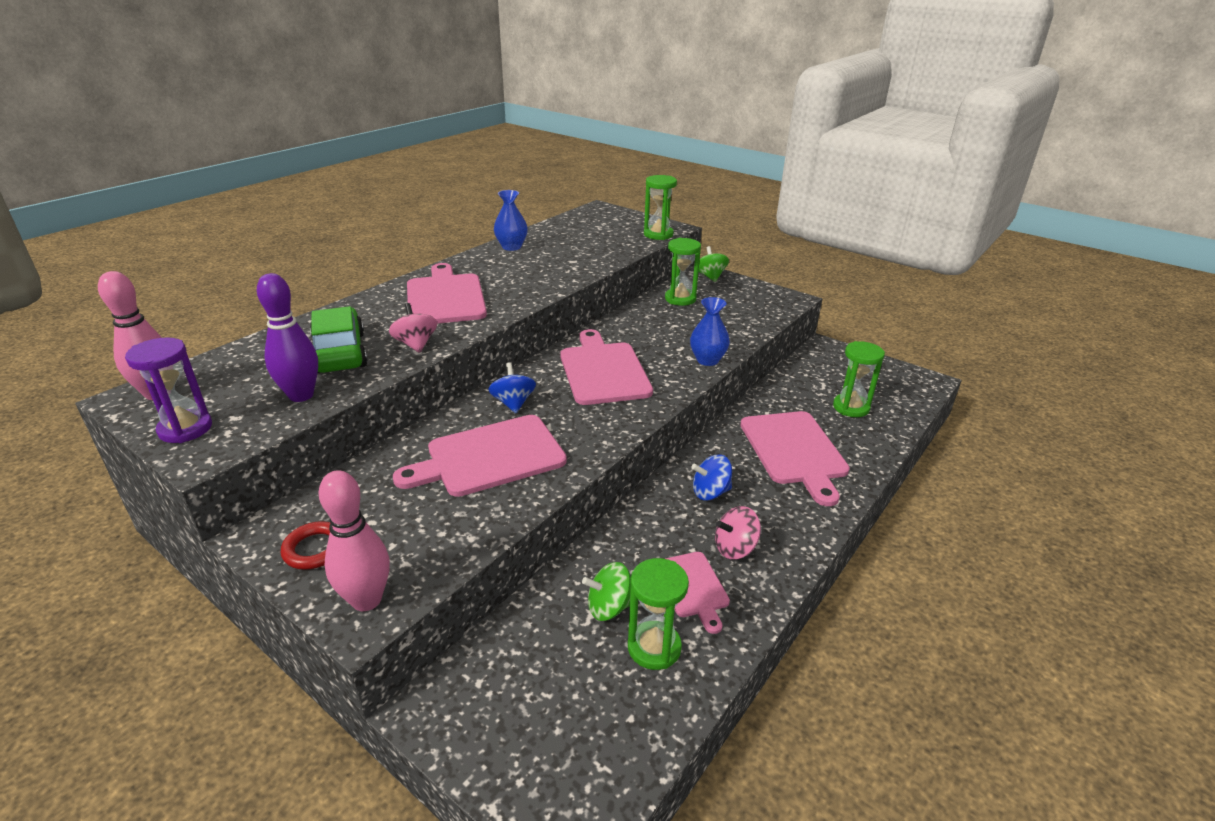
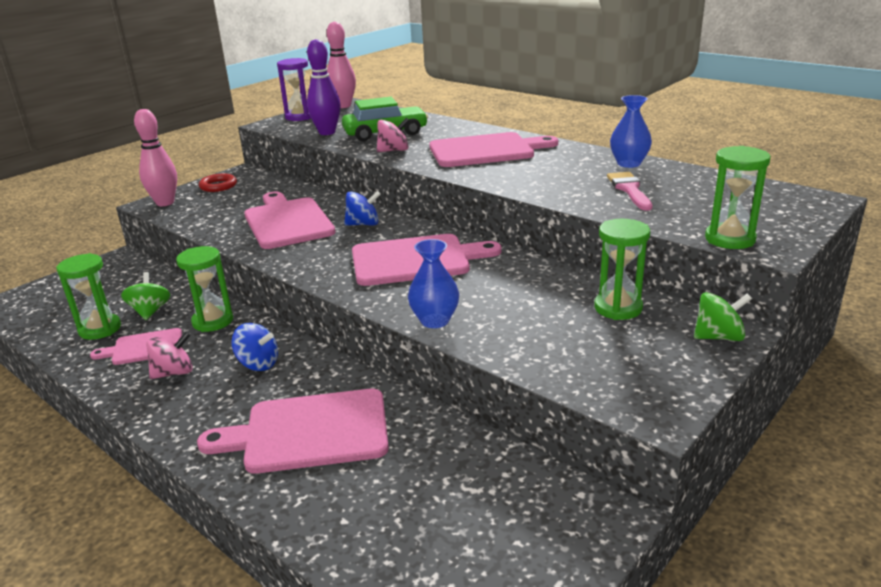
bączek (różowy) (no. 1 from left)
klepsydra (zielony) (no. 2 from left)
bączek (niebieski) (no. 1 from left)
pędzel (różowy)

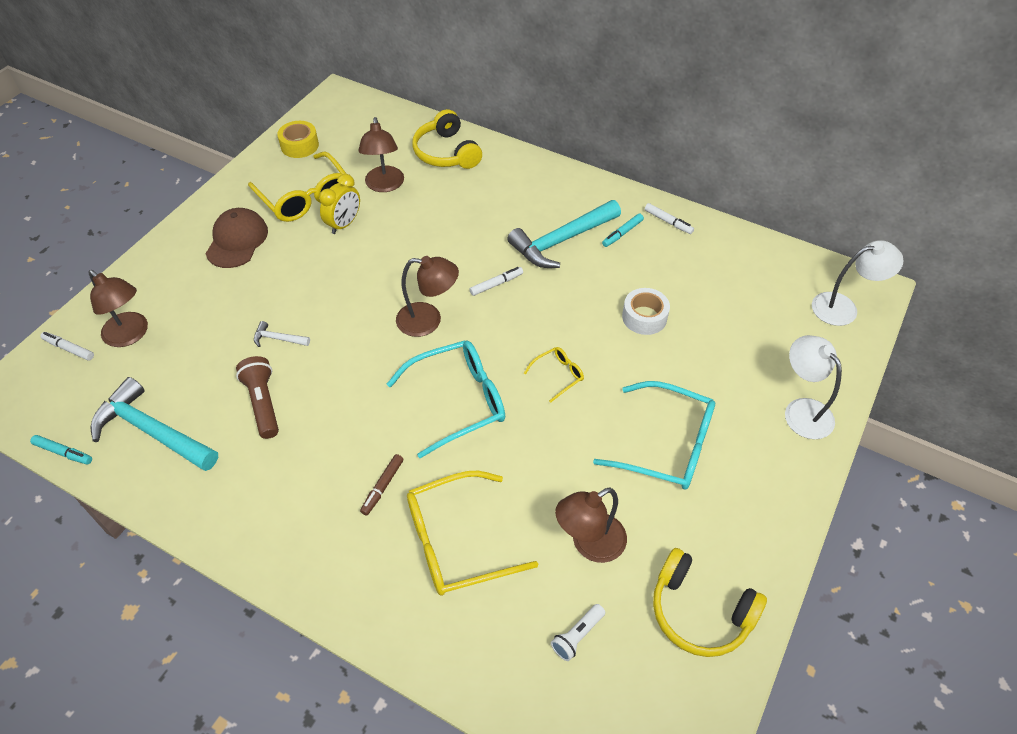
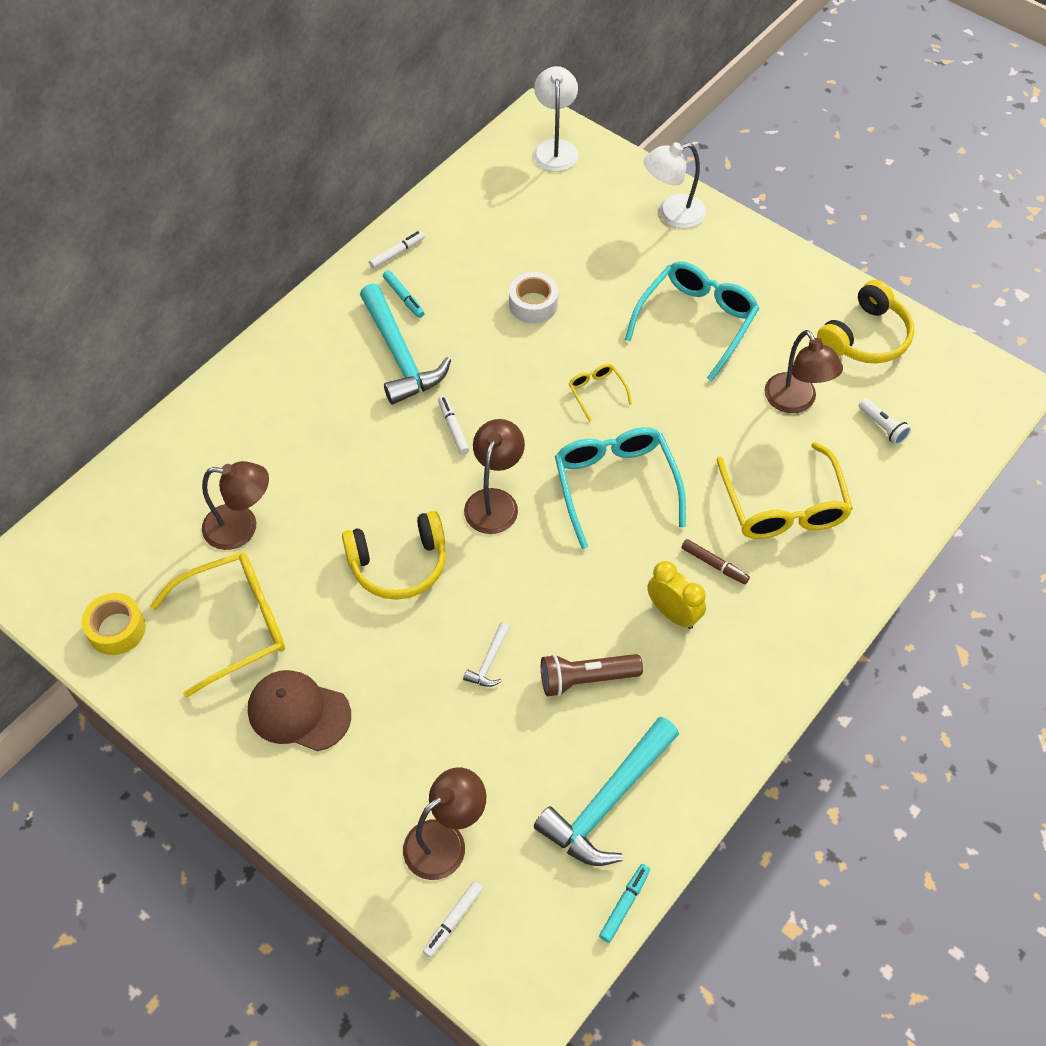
słuchawki (żółty) (no. 1 from left)
budzik (żółty)

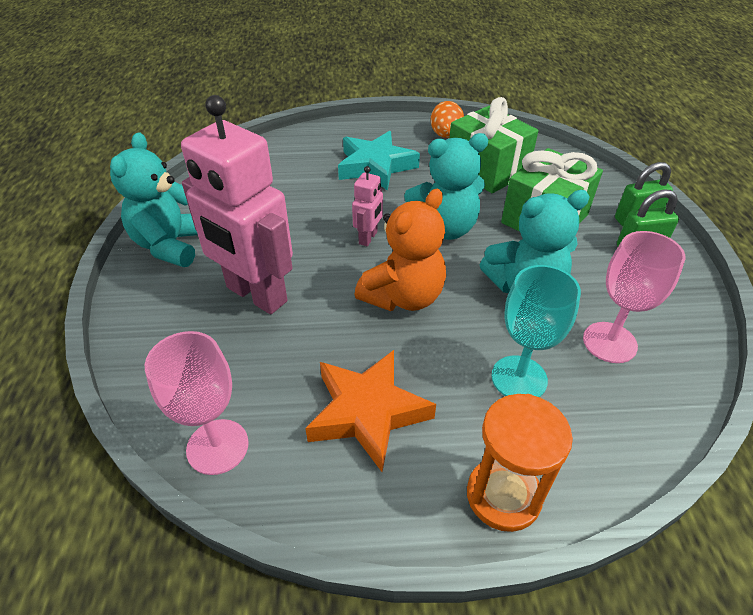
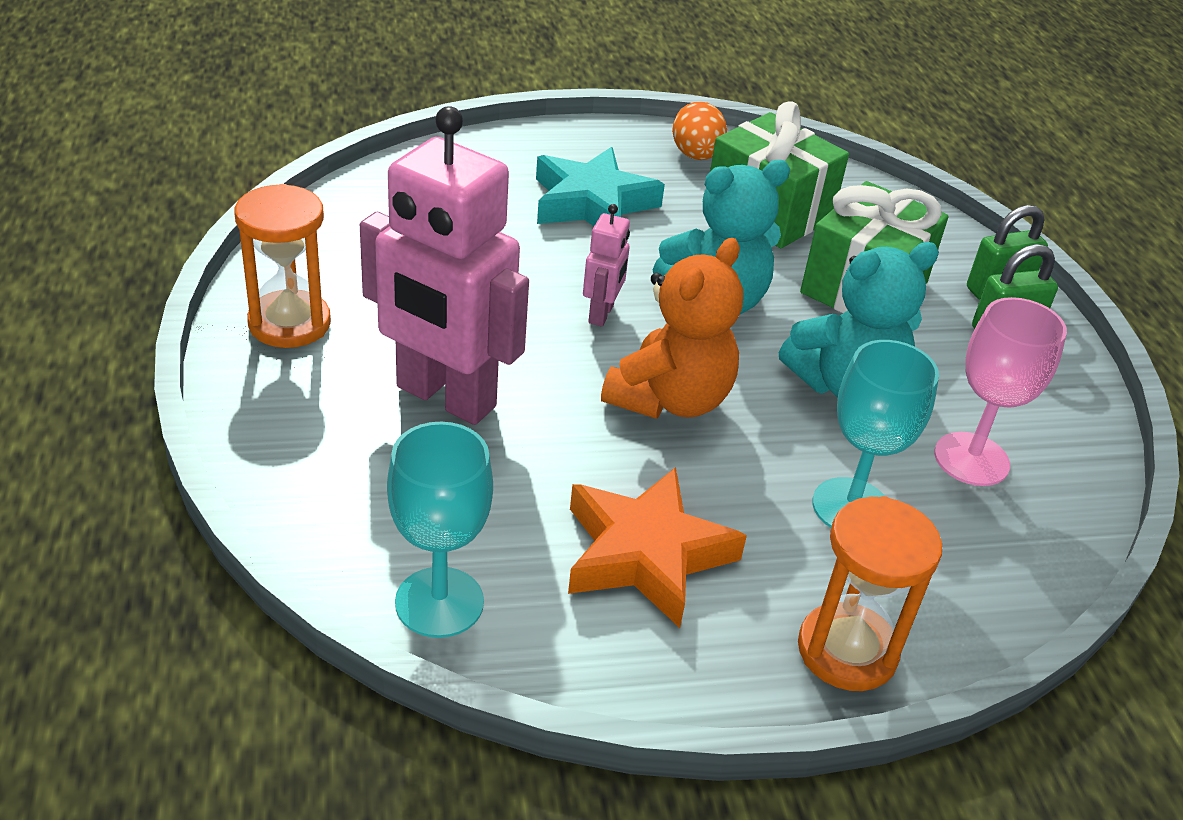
klepsydra (pomarańczowy) (no. 1 from left)
kielich (turkusowy) (no. 1 from left)

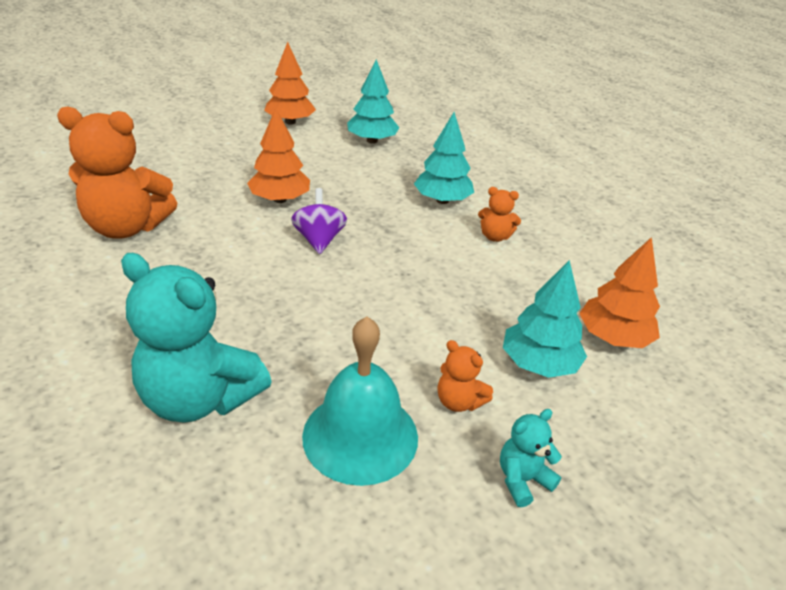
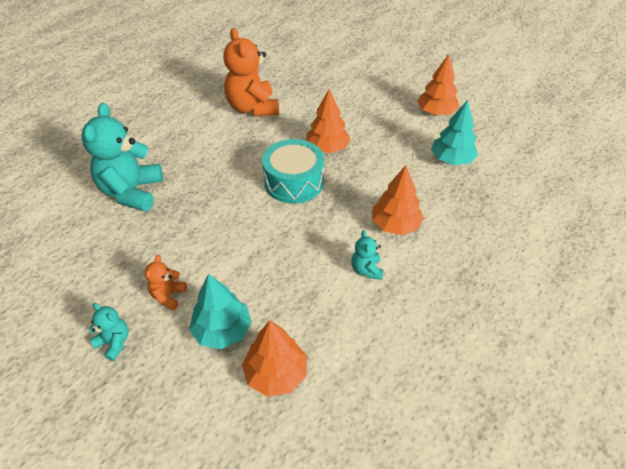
bęben (turkusowy)
miś (turkusowy) (no. 3 from left)
drzewko (pomarańczowy) (no. 3 from left)
dzwonek (turkusowy)

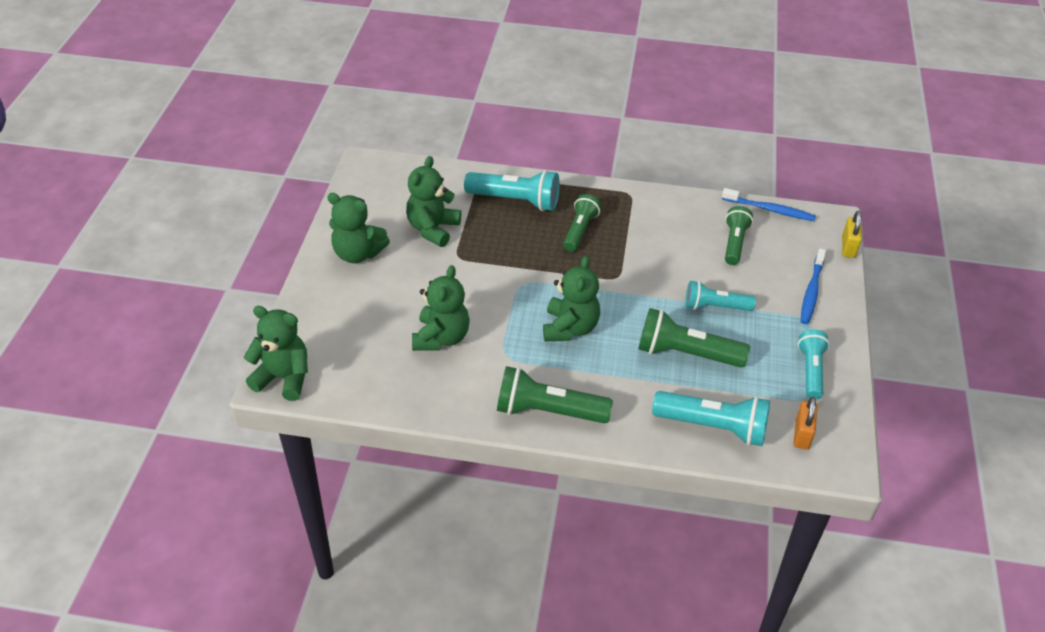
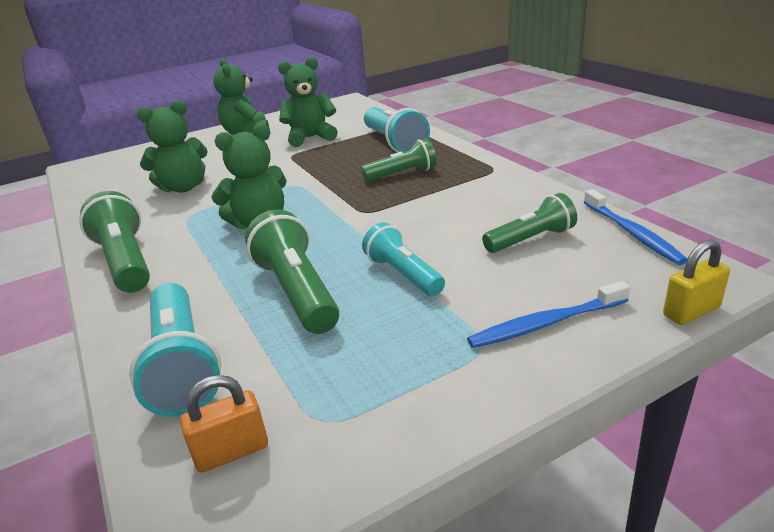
miś (zielony) (no. 1 from left in the first image)
latarka (turkusowy) (no. 4 from left in the first image)

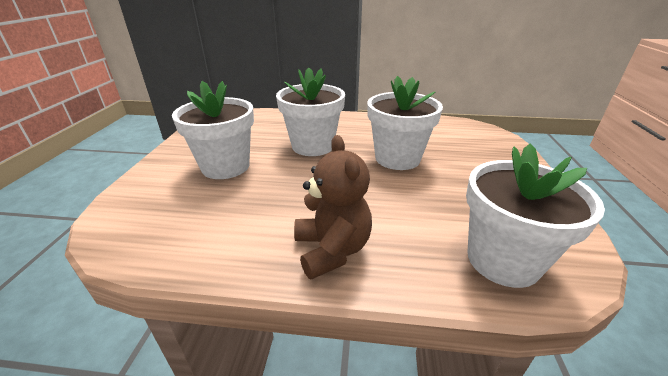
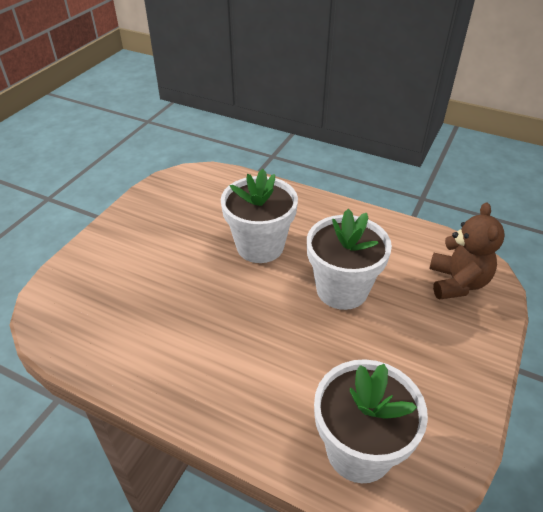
miś (brązowy)
doniczka (biały) (no. 1 from left in the first image)

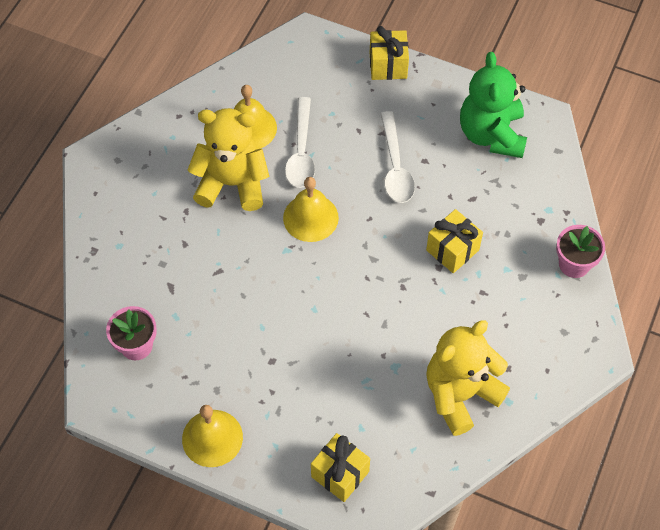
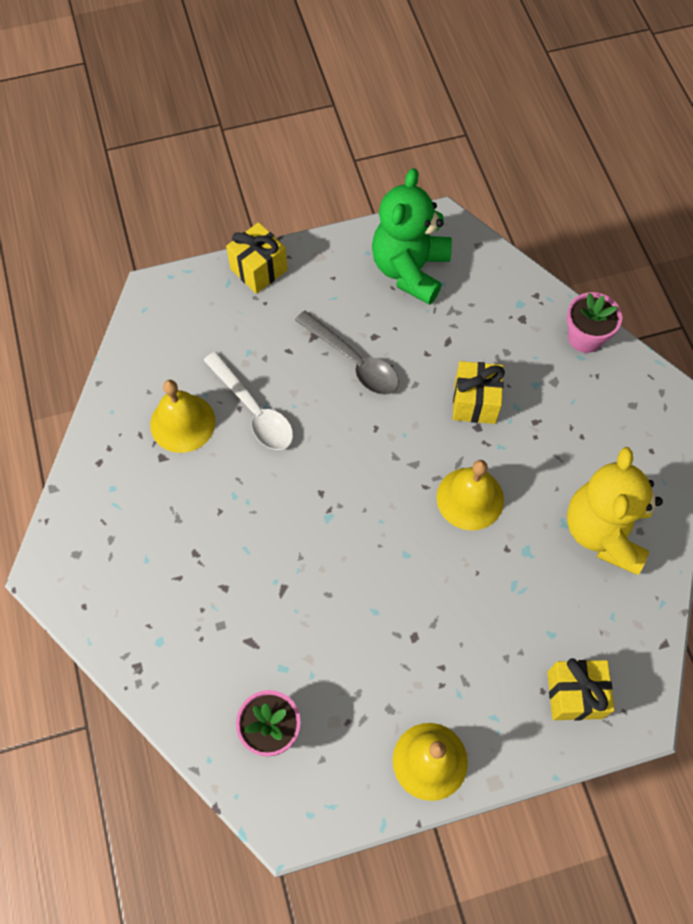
łyżka (szary)
miś (zielony)
dzwonek (żółty) (no. 3 from left)
miś (żółty) (no. 1 from left in the first image)

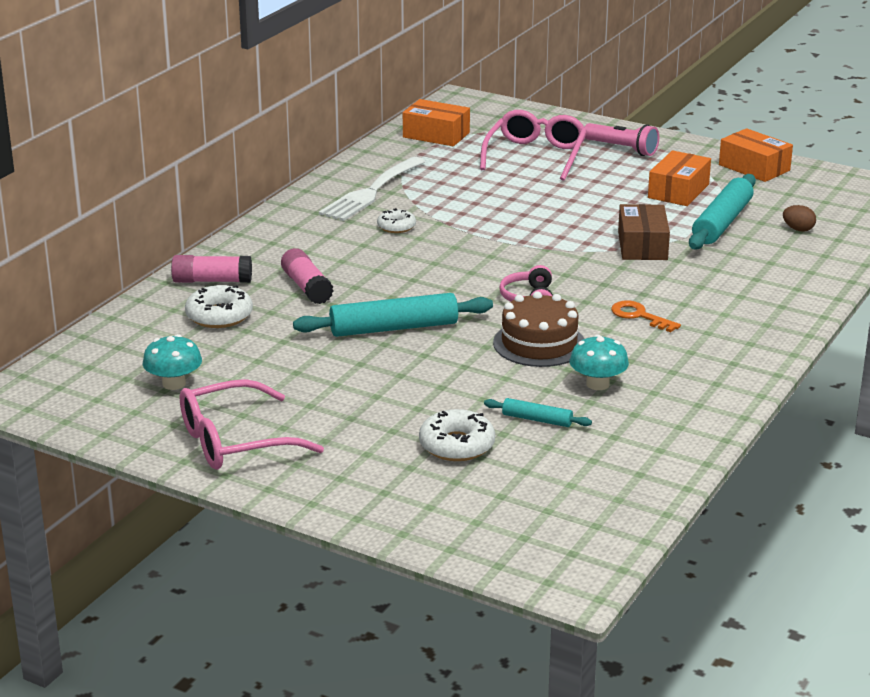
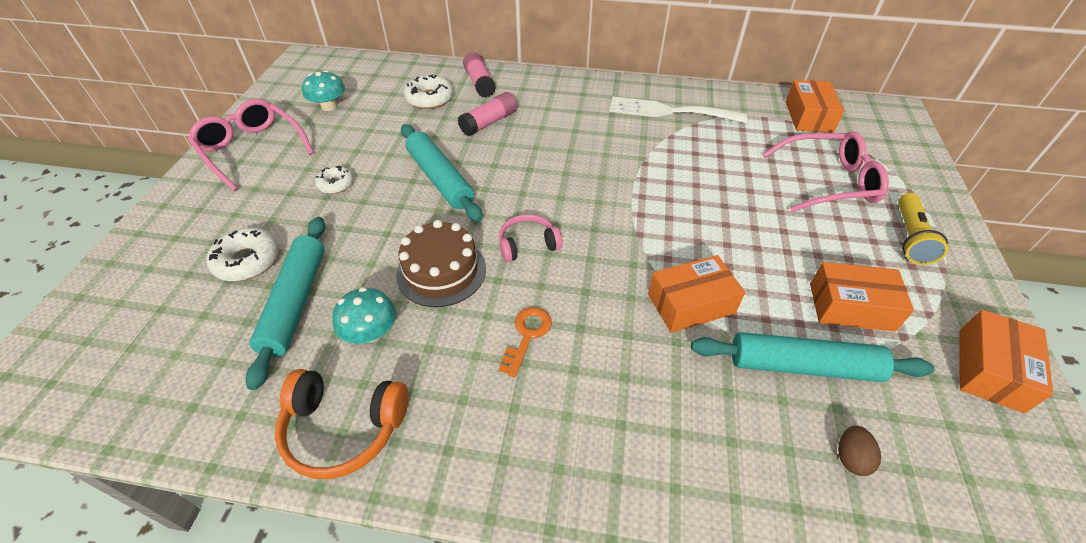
wałek do ciasta (turkusowy) (no. 1 from left)
słuchawki (pomarańczowy)
donut (biały) (no. 2 from left)
pudełko (pomarańczowy) (no. 1 from left)
latarka (żółty)

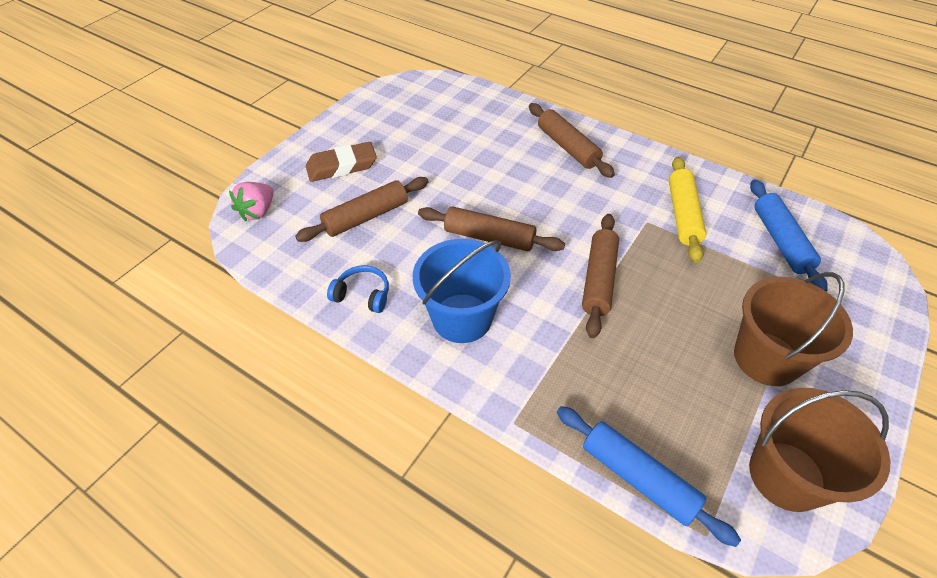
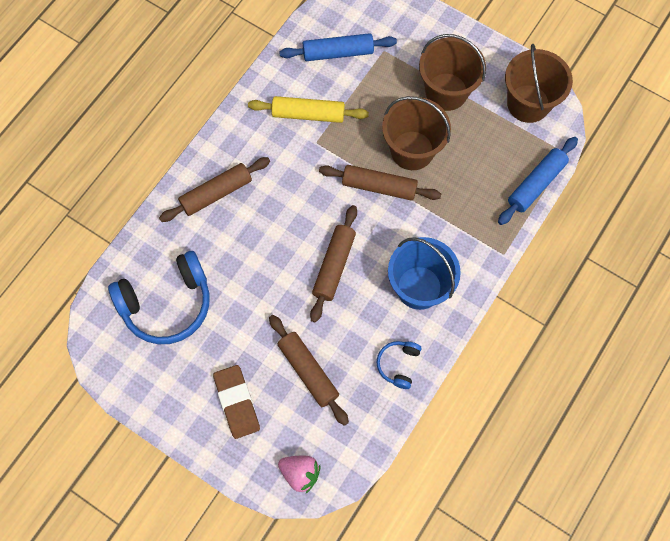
słuchawki (niebieski) (no. 1 from left)
wiadro (brązowy) (no. 1 from left)

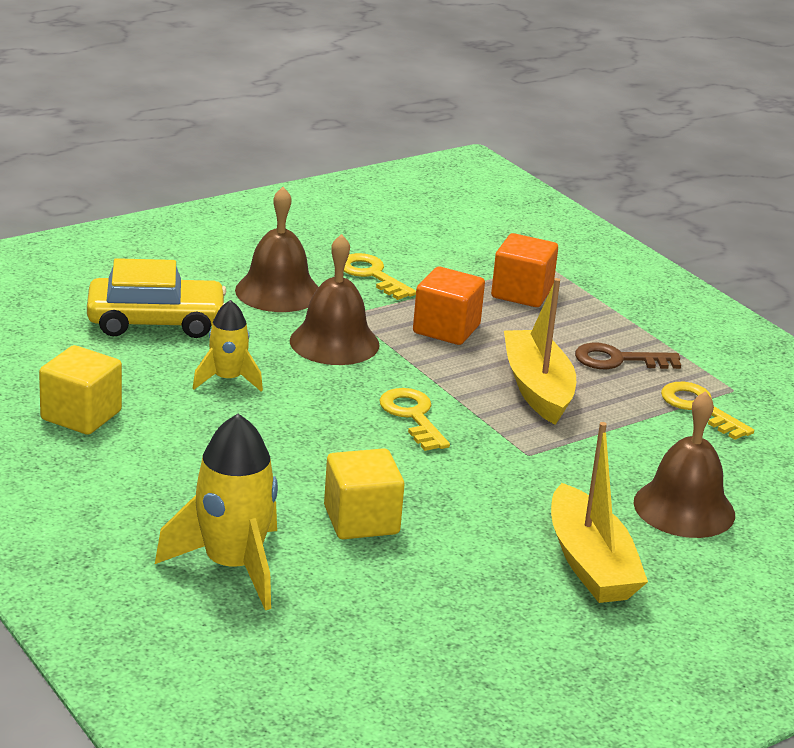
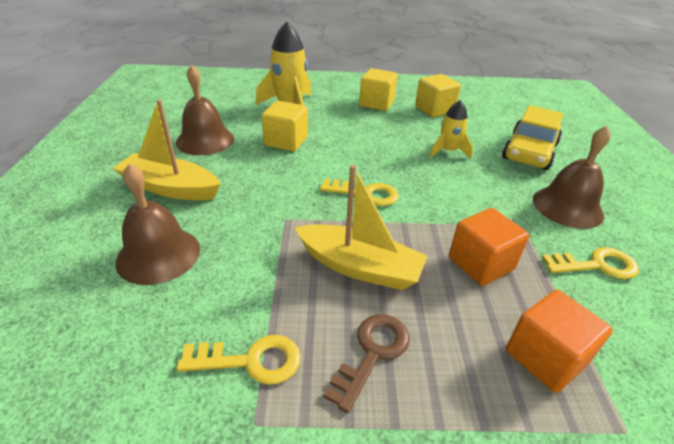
dzwonek (brązowy) (no. 2 from left)
sześcian (żółty) (no. 2 from left)

